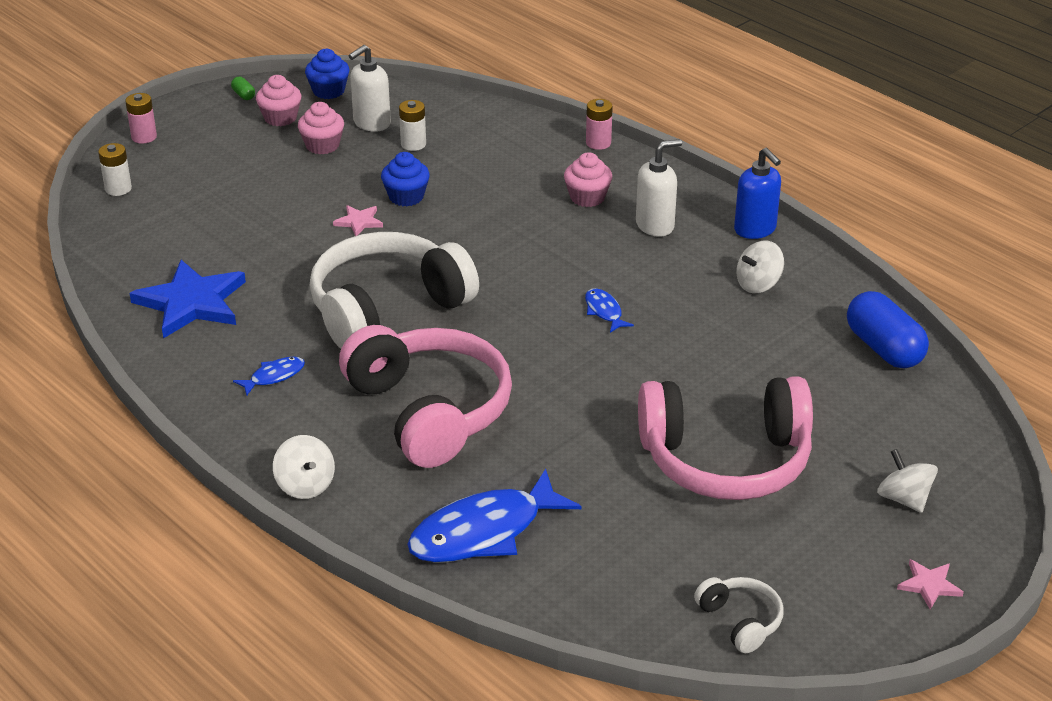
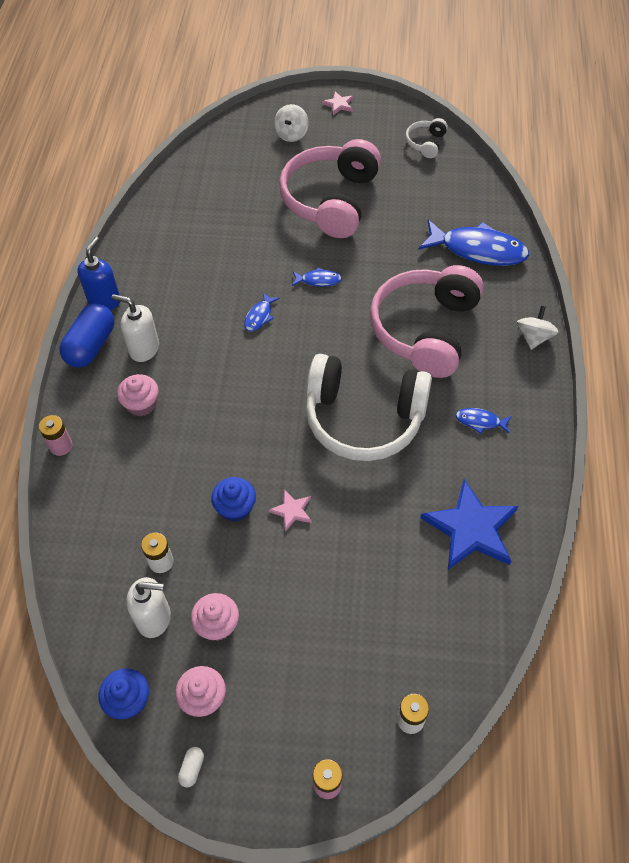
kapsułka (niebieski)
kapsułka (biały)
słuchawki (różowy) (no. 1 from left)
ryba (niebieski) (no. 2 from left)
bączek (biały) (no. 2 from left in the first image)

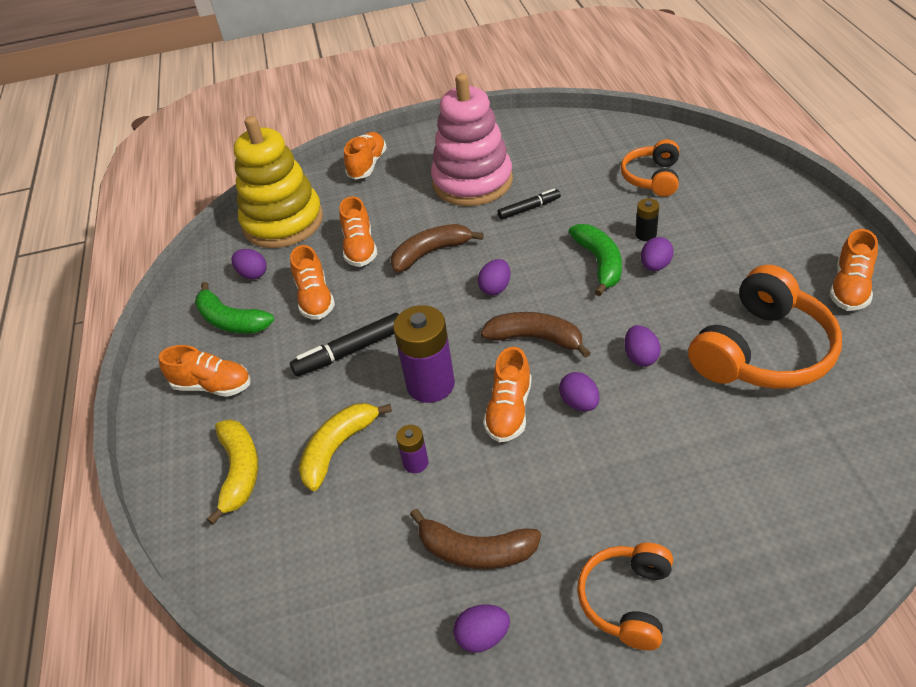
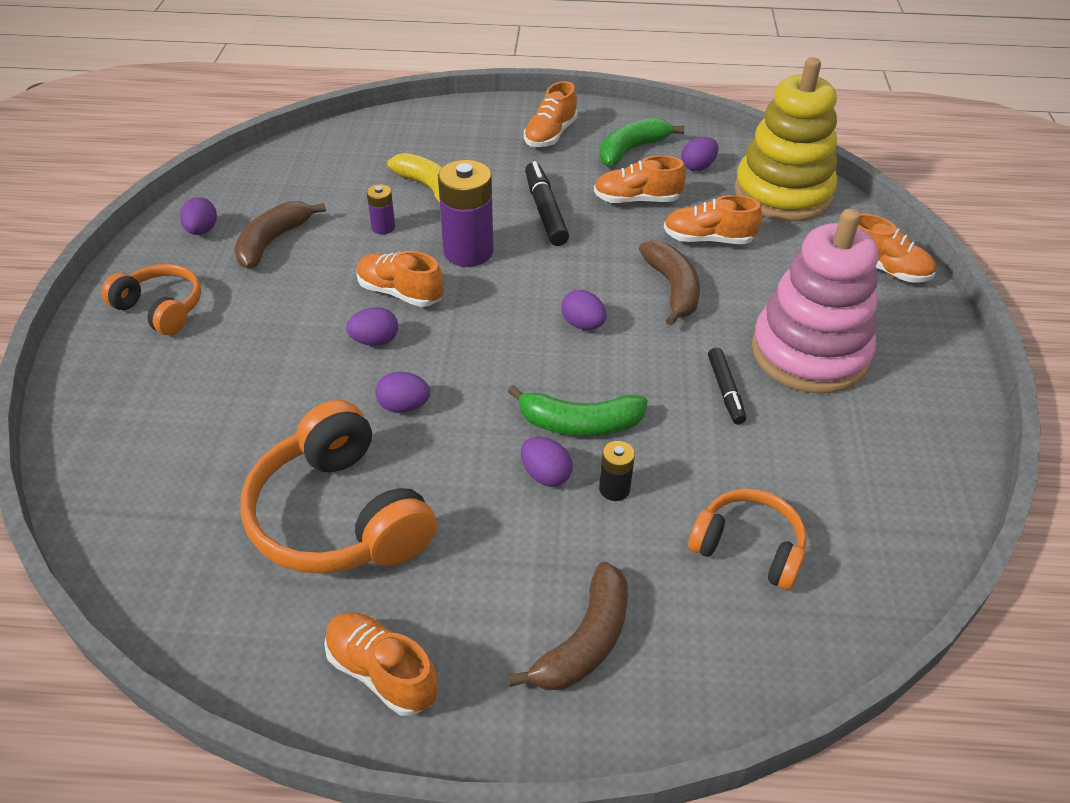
banan (brązowy) (no. 2 from left)
banan (żółty) (no. 1 from left in the first image)

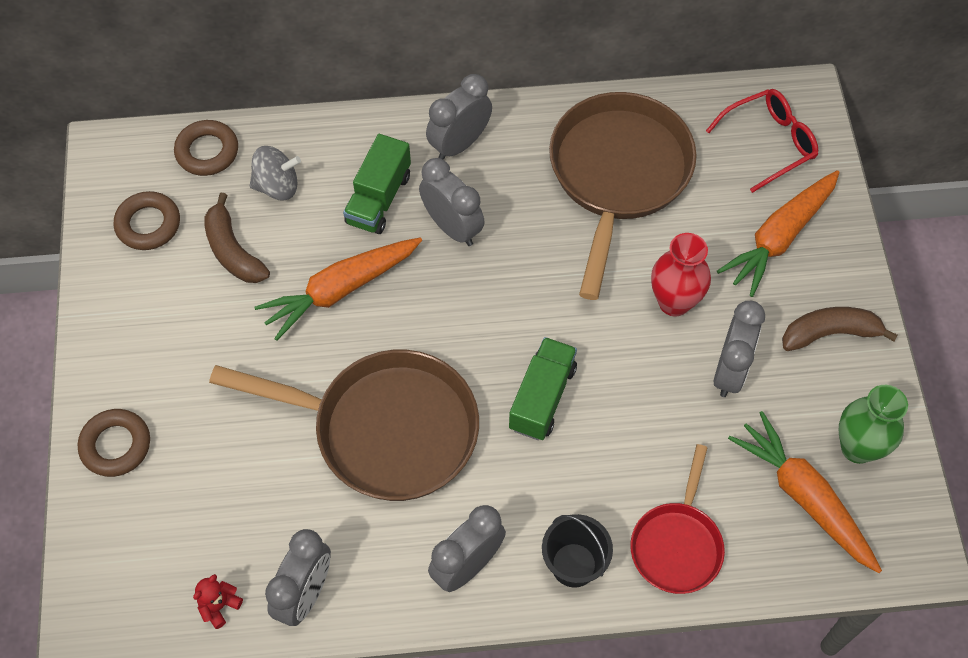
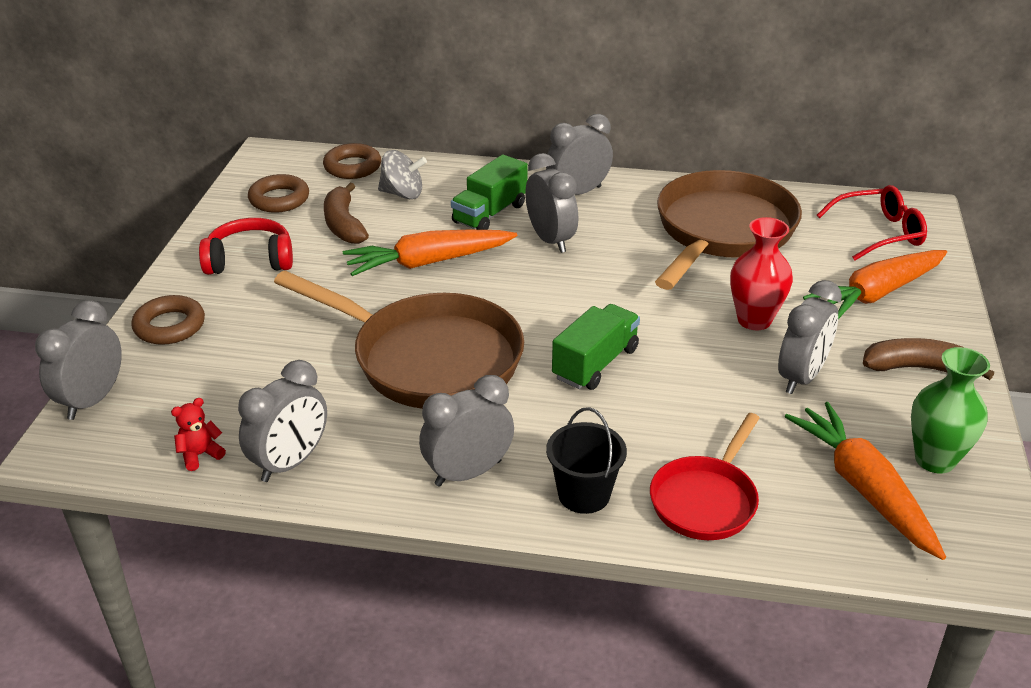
budzik (szary) (no. 1 from left)
słuchawki (czerwony)

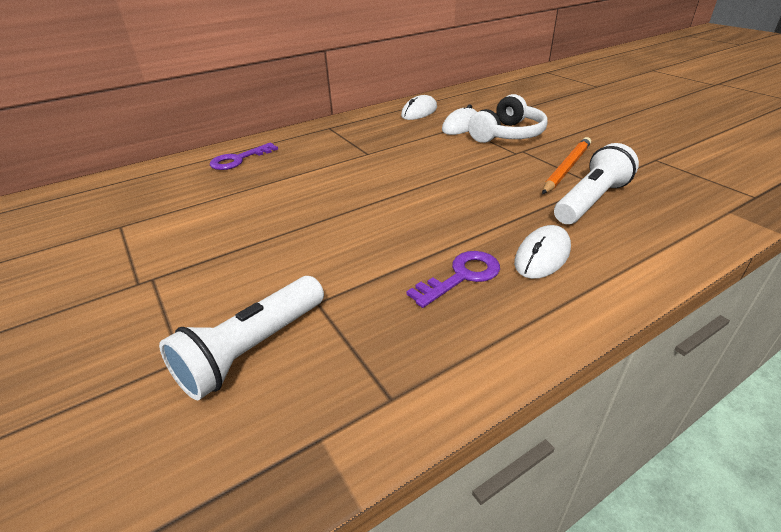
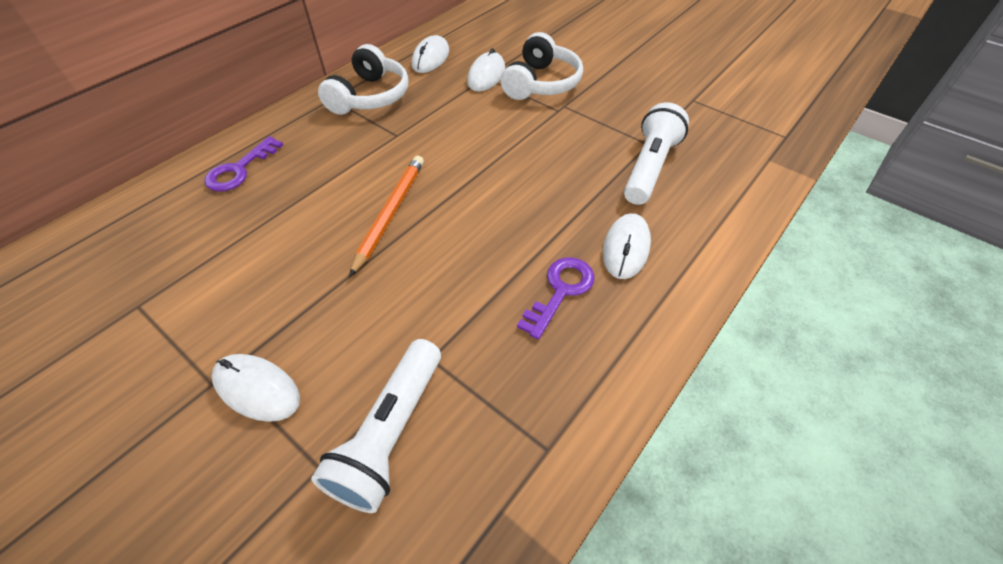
myszka (biały) (no. 1 from left)
słuchawki (biały) (no. 1 from left)
ołówek (pomarańczowy)

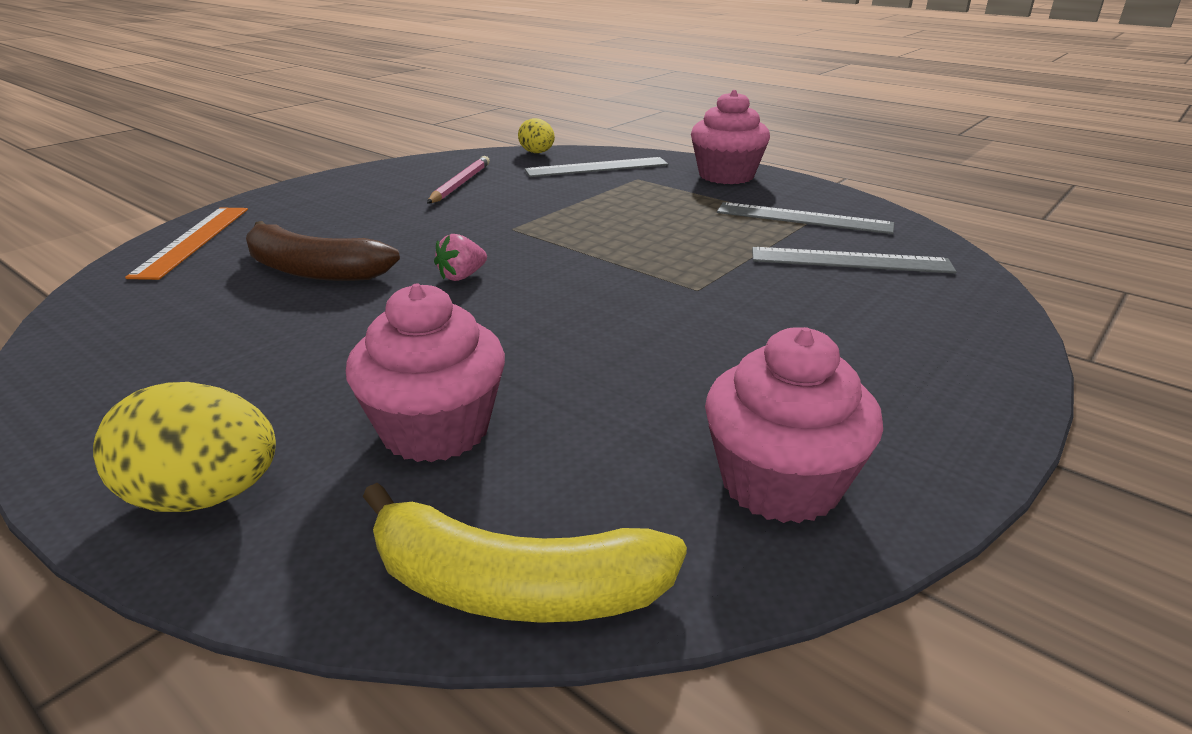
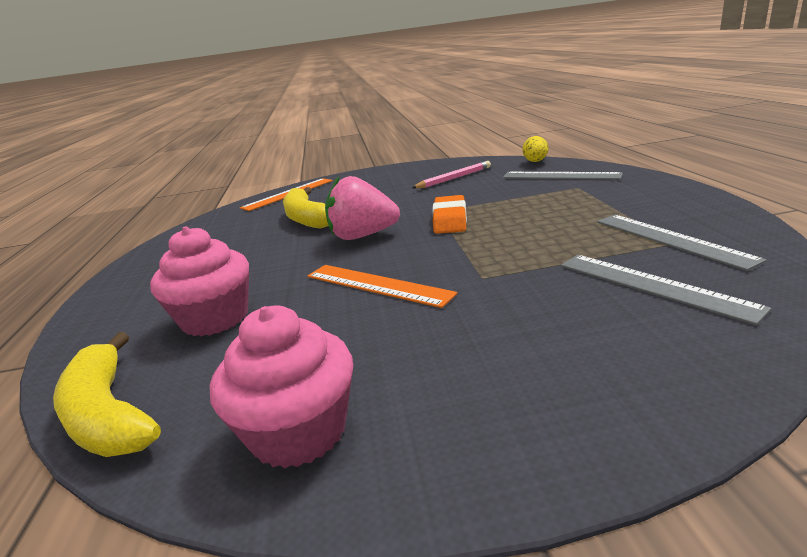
banan (żółty) (no. 2 from left)
linijka (pomarańczowy) (no. 2 from left)
truskawka (różowy)
gumka do mazania (pomarańczowy)
jajko (żółty) (no. 1 from left in the first image)
muffinka (różowy) (no. 2 from left in the first image)

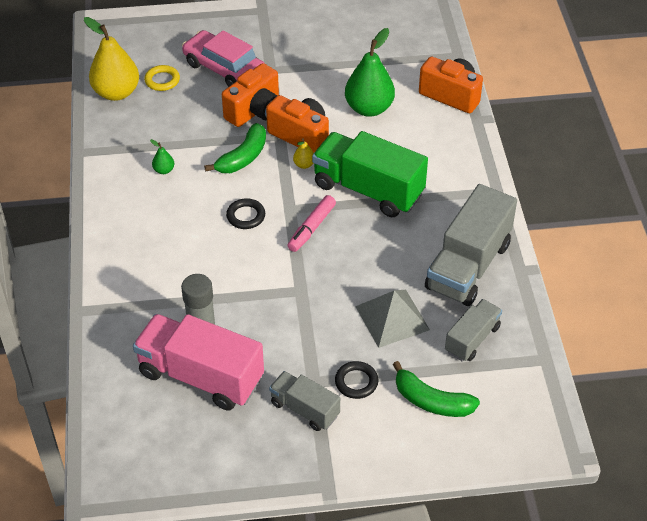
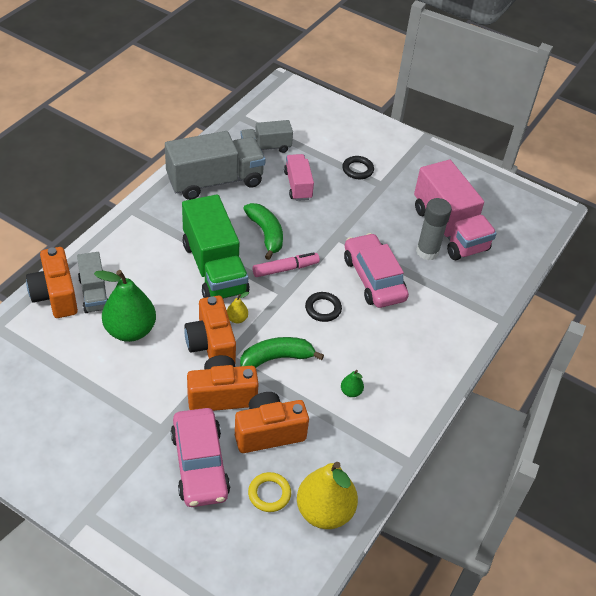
ciężarówka (szary) (no. 1 from left)
aparat fotograficzny (pomarańczowy) (no. 4 from left)
banan (zielony) (no. 1 from left)
ciężarówka (różowy) (no. 1 from left)
samochód (różowy) (no. 2 from left)

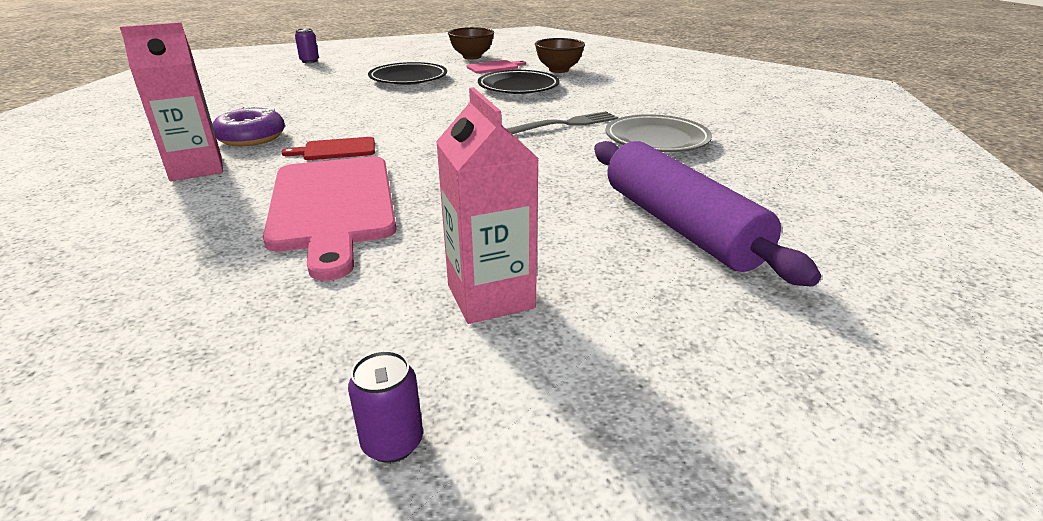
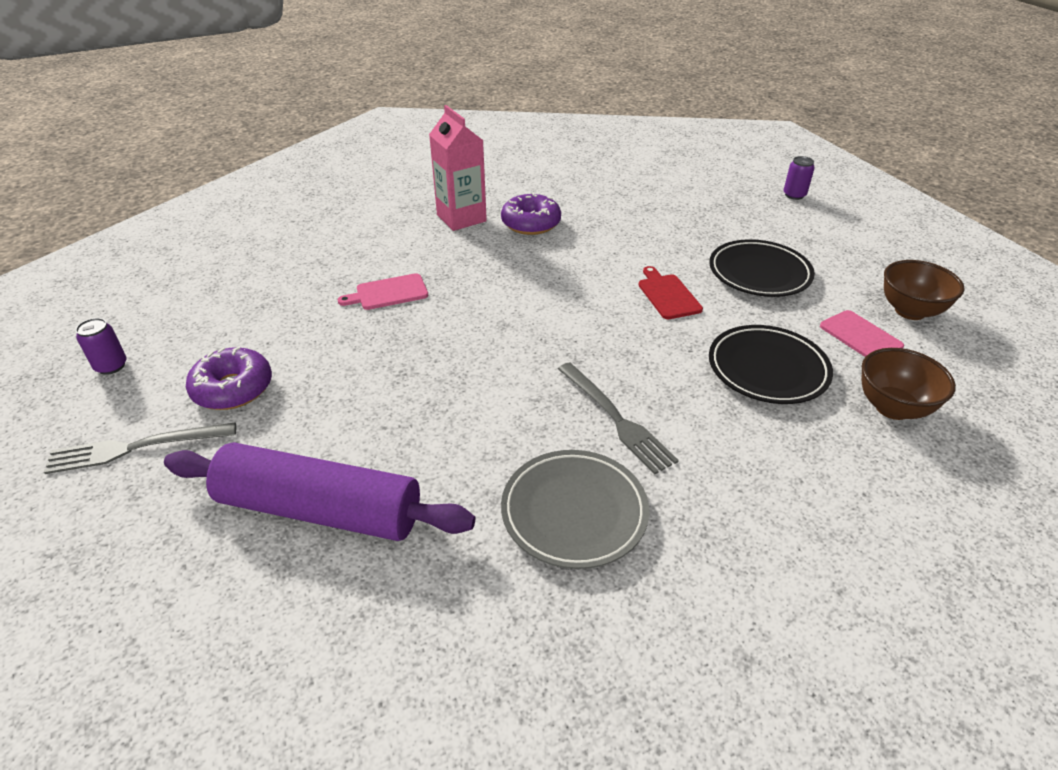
widelec (szary) (no. 1 from left)
wałek do ciasta (fioletowy)
donut (fioletowy) (no. 1 from left)
deska do krojenia (różowy) (no. 1 from left)
deska do krojenia (czerwony)

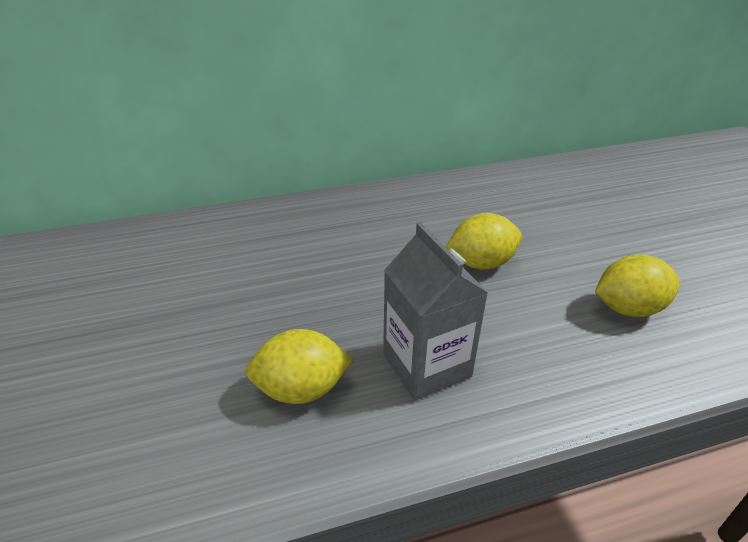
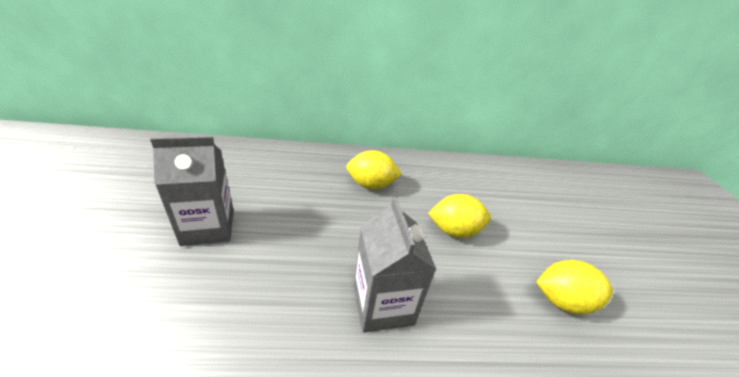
karton mleka (szary) (no. 1 from left)
cytryna (żółty) (no. 1 from left)

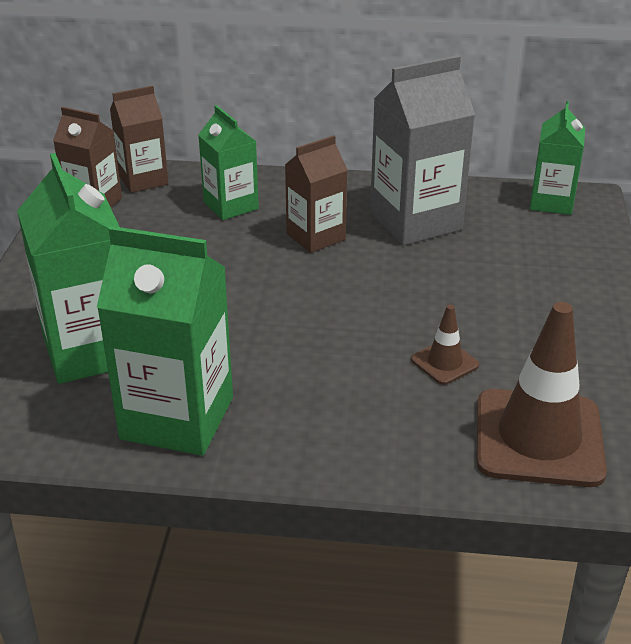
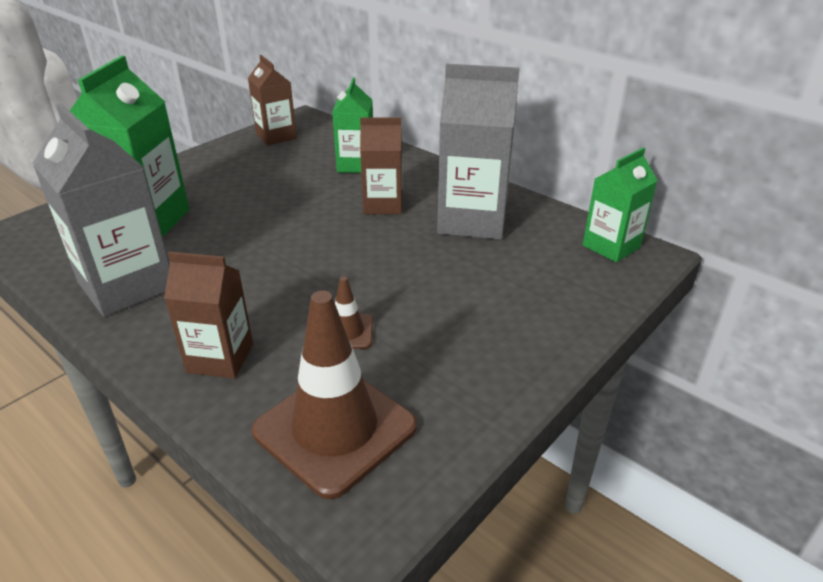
karton mleka (szary) (no. 1 from left)
karton mleka (brązowy) (no. 1 from left)

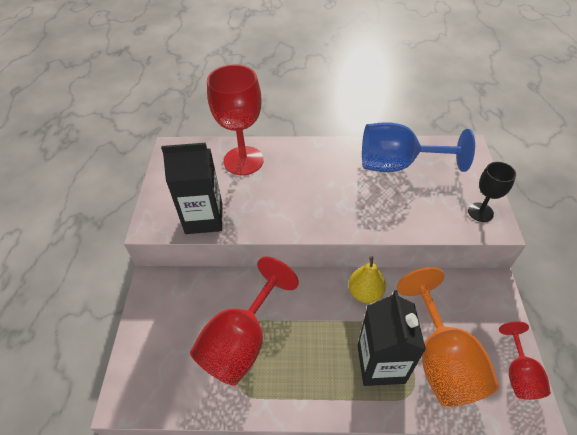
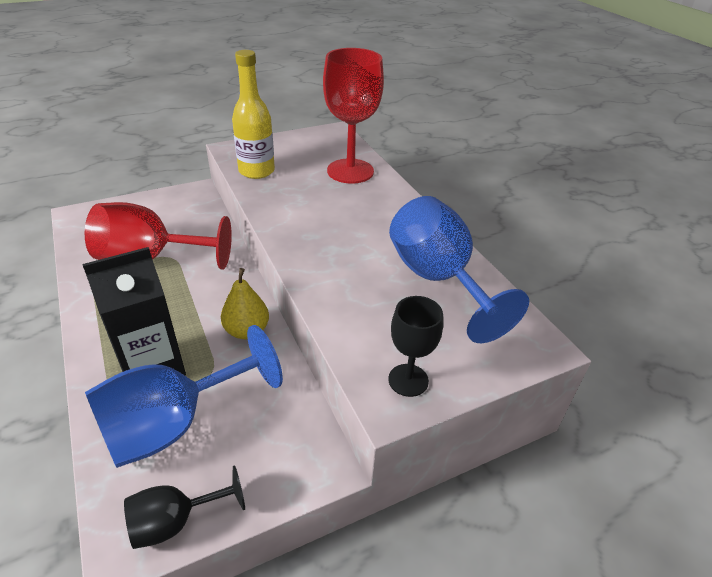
kielich (niebieski) (no. 1 from left)
kielich (czarny) (no. 1 from left)
butelka (żółty)

